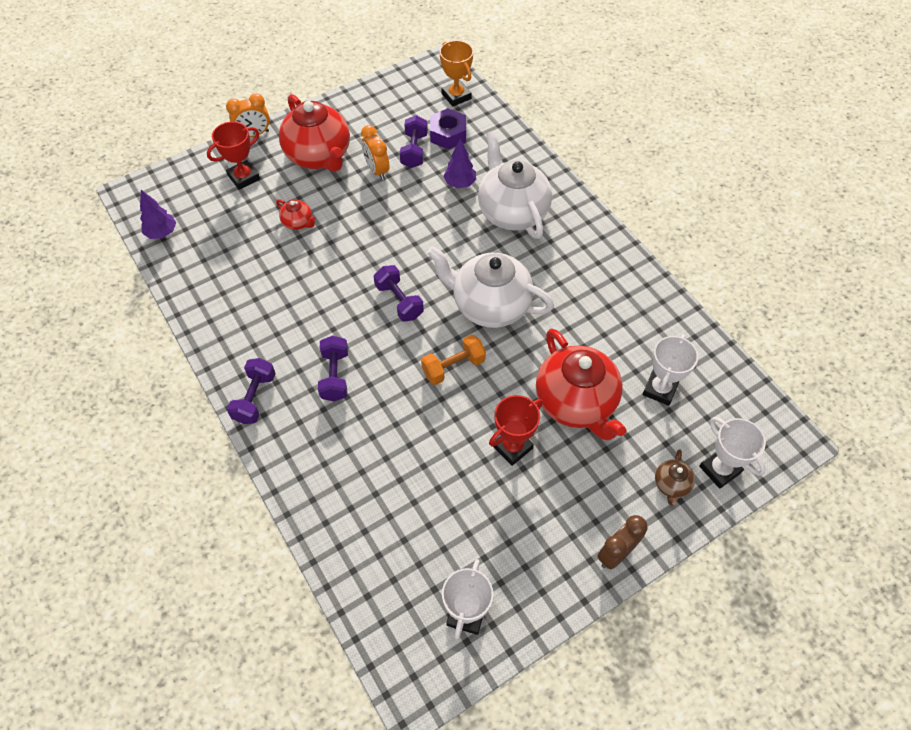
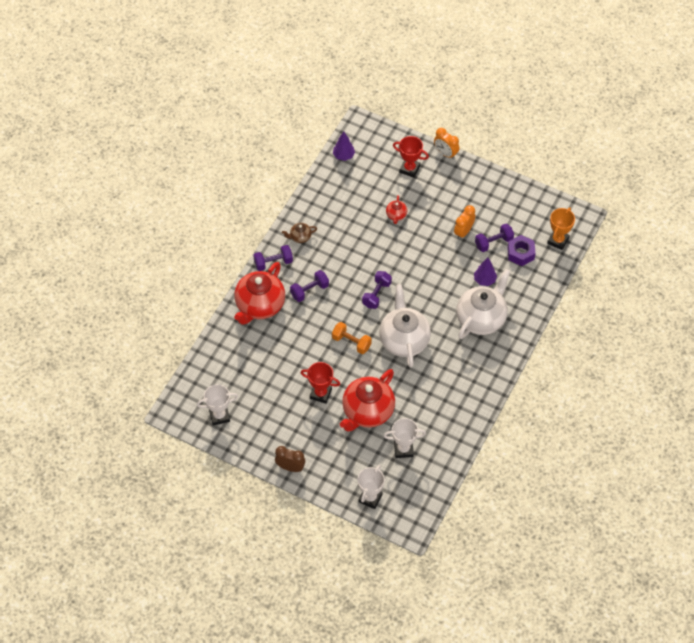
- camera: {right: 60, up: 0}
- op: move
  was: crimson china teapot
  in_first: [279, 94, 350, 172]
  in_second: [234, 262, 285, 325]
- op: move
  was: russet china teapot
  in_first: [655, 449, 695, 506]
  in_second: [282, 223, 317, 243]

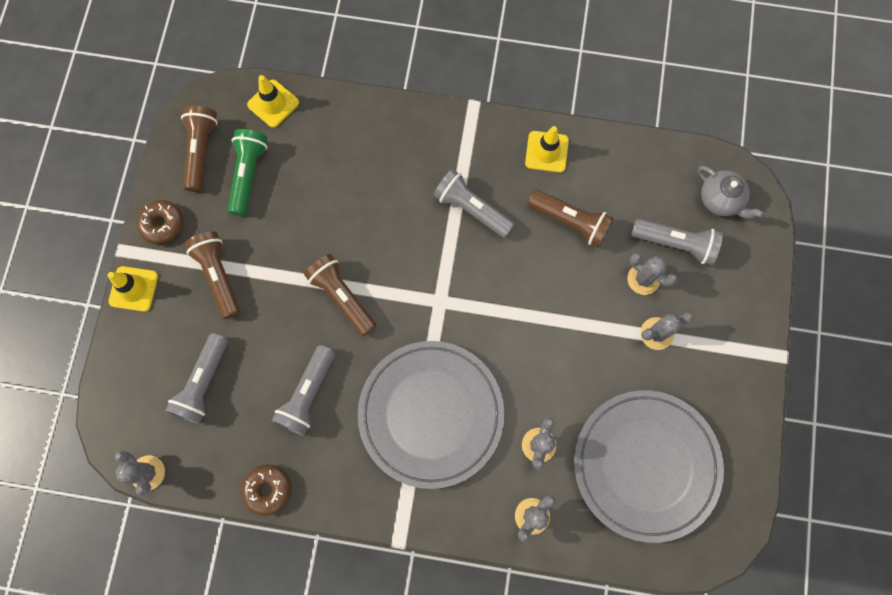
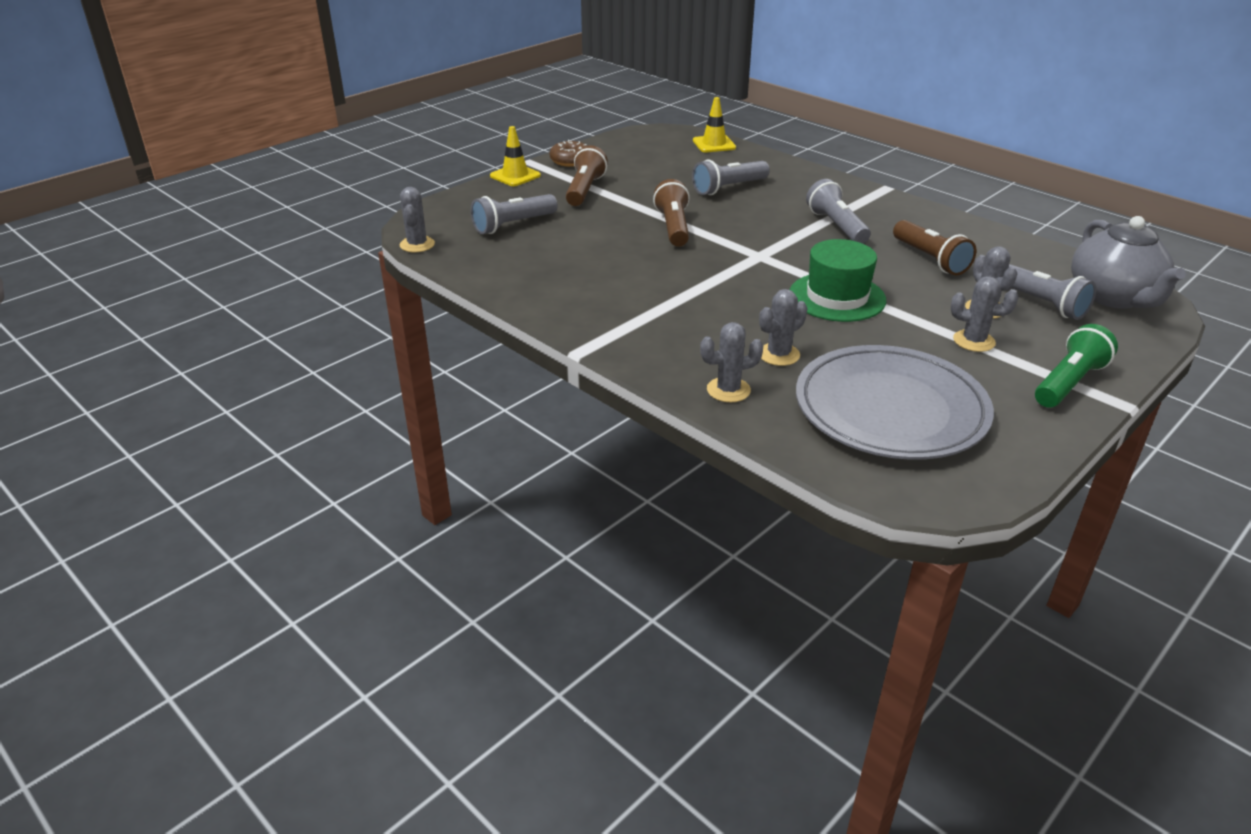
- camera: {right: 35, up: -40}
- op: delete
  was: russet flashlight
  in_first: [181, 105, 218, 192]
- op: move
  was: green flashlight
  in_first: [228, 129, 268, 216]
  in_second: [1035, 324, 1118, 408]
- op: delete
  was: russet doughnut
  in_first: [241, 464, 292, 516]
- op: move
  was: grey flashlight
  in_first: [272, 345, 335, 436]
  in_second: [692, 160, 770, 195]
- op: delete
  was: grey flat dish
  in_first: [358, 341, 504, 489]
- op: delete
  was: yellow safety cone
  in_first: [525, 126, 569, 173]
- op: resize
  was: grey china teapot
  in_first: [698, 166, 764, 219]
  in_second: [1071, 216, 1186, 308]
  ratio: 1.69
- op: insert
  now: green hat
  in_second: [789, 239, 886, 322]

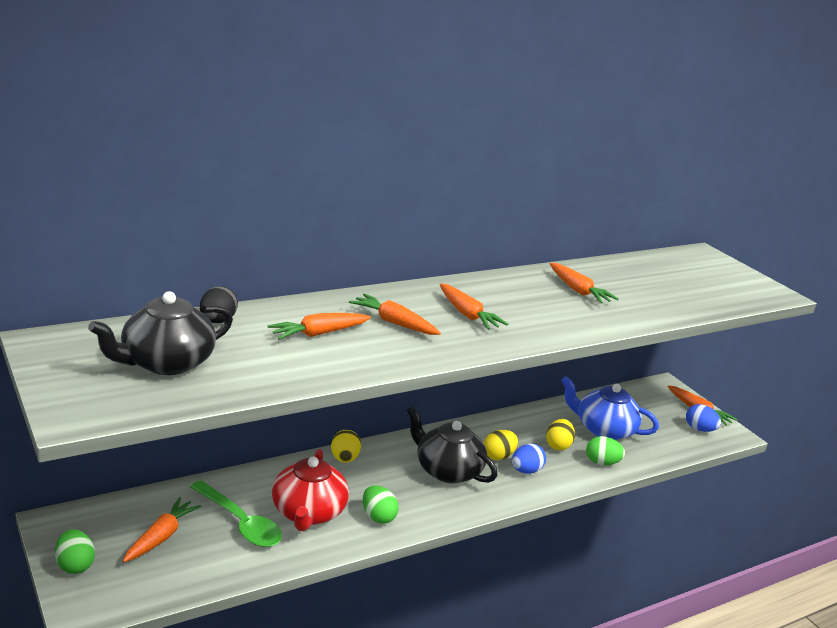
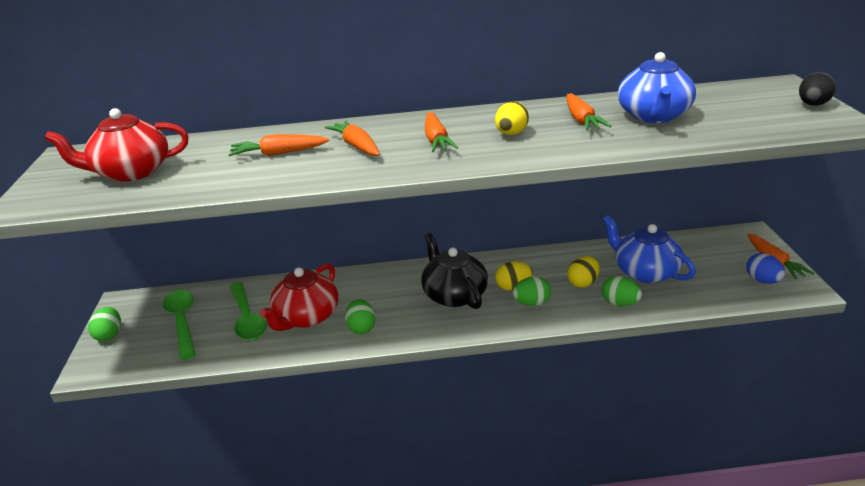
- camera: {right: 30, up: 5}
- op: recolor
  was: black china teapot
  now: crimson china teapot
  in_first: [88, 291, 233, 375]
  in_second: [45, 108, 189, 182]
- op: replace
  was: bright orange toy carrot
  now: green spoon
  in_first: [123, 497, 201, 562]
  in_second: [163, 290, 195, 360]
- op: move
  was: black toy egg
  in_first: [200, 286, 238, 323]
  in_second: [799, 72, 836, 106]
- op: move
  was: yellow toy egg
  in_first: [331, 430, 361, 463]
  in_second: [495, 101, 529, 135]
- op: recolor
  was: royal blue toy egg
  now: green toy egg
  in_first: [512, 443, 546, 474]
  in_second: [513, 276, 551, 306]
- op: insert
  now: royal blue china teapot
  in_second: [618, 52, 696, 123]

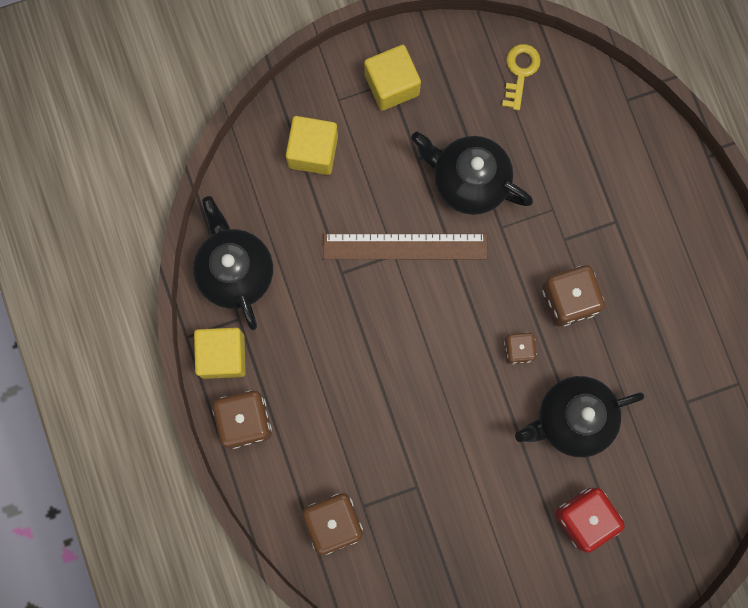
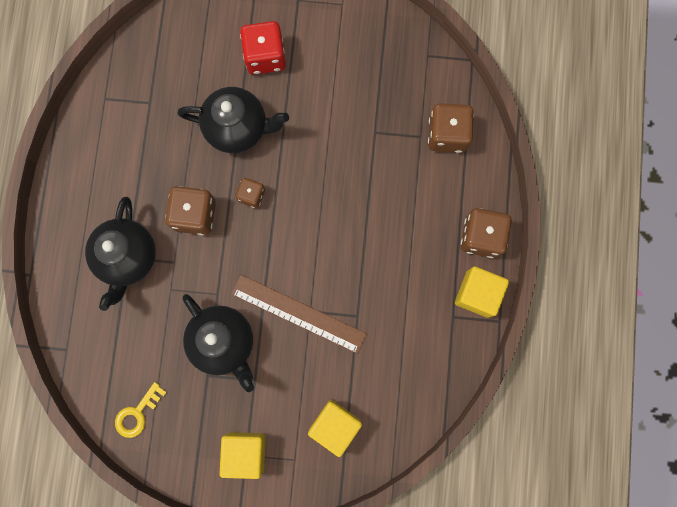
- camera: {right: -155, up: 0}
- op: move
  was: black china teapot
  in_first: [193, 196, 273, 330]
  in_second: [85, 197, 156, 311]

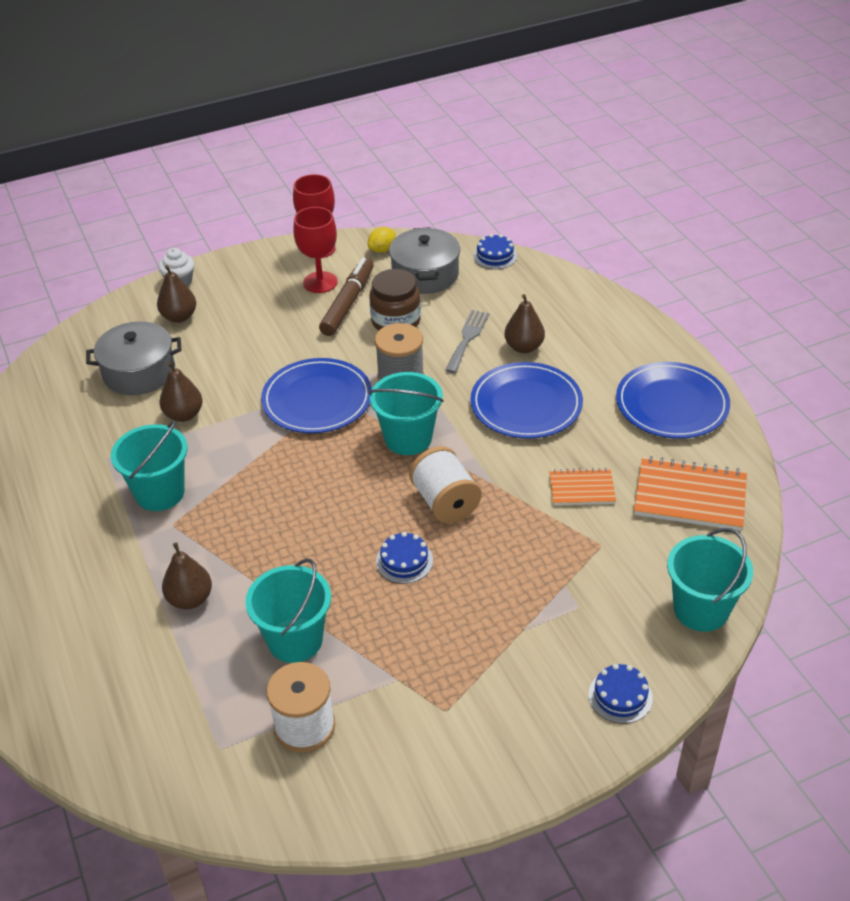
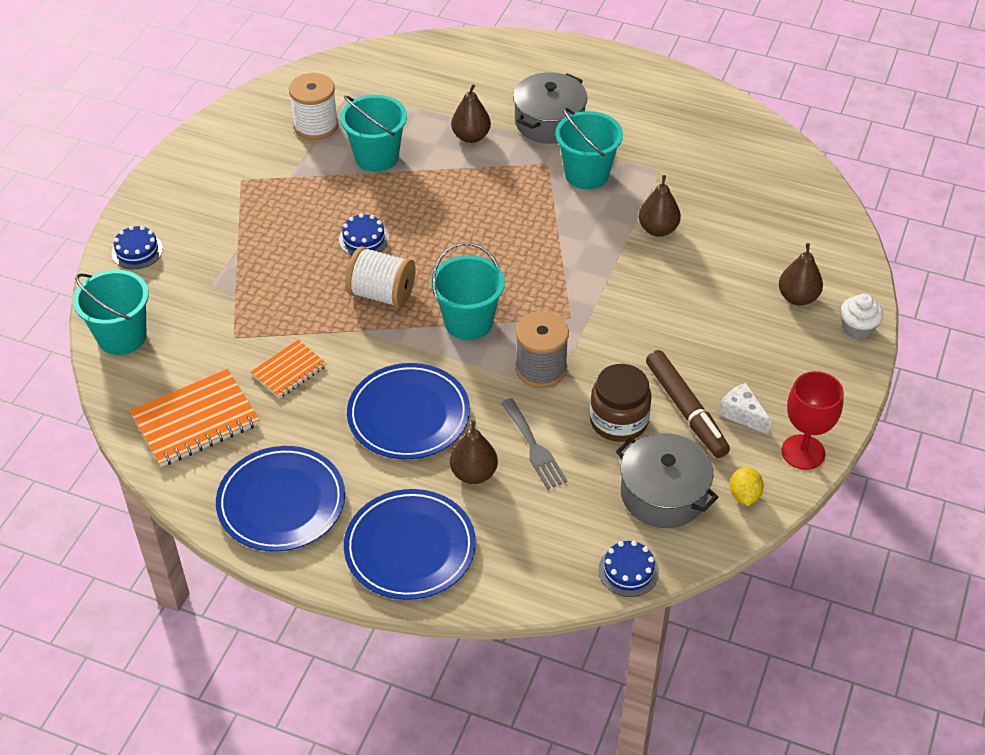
- camera: {right: 135, up: 5}
- op: move
  was: grey pot
  in_first: [86, 321, 181, 395]
  in_second: [513, 72, 588, 144]
- op: move
  was: royal blue flat dish
  in_first: [261, 358, 372, 433]
  in_second: [344, 489, 476, 600]
- op: replace
  was: crimson wine glass
  now: pure white piece of cheese
  in_first: [293, 207, 338, 293]
  in_second: [719, 383, 771, 434]

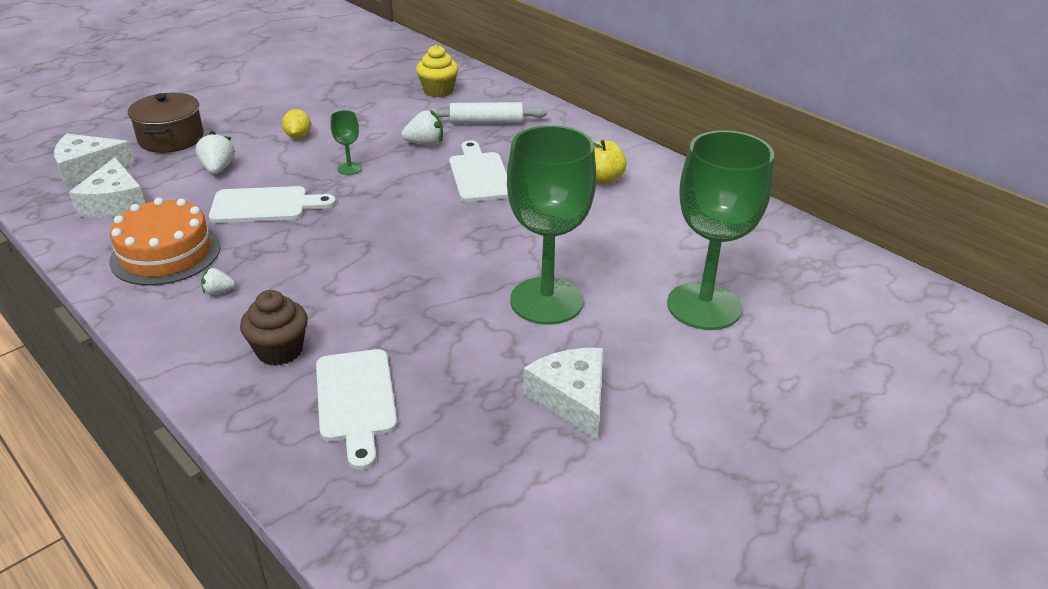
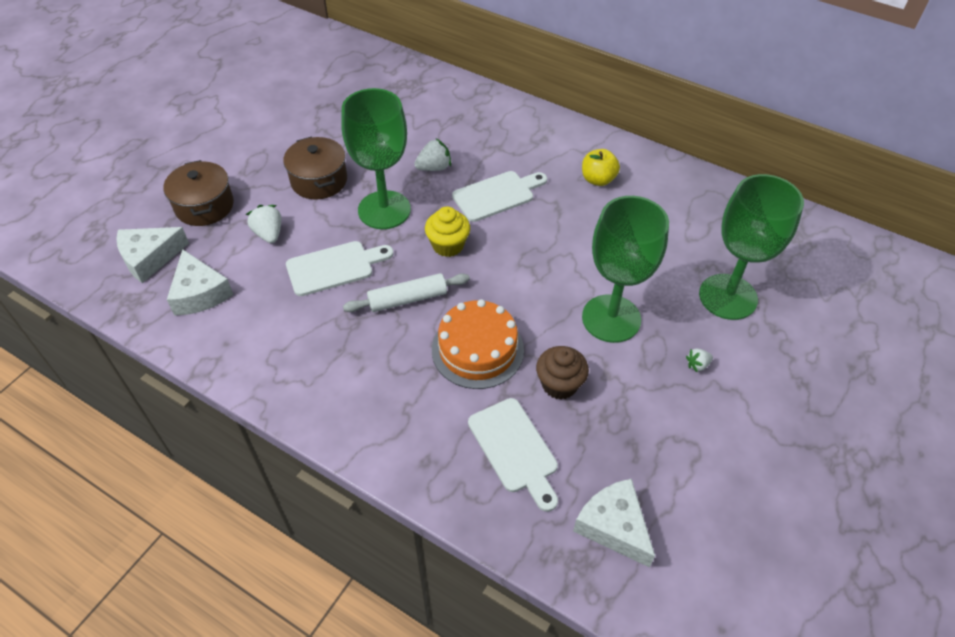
- camera: {right: -15, up: 15}
- op: move
  was: bright orange gateau
  in_first: [109, 198, 221, 286]
  in_second: [432, 299, 524, 389]
- op: move
  was: pure white strawberry
  in_first: [201, 268, 235, 295]
  in_second: [686, 348, 713, 373]
- op: move
  was: russet fairy cake
  in_first: [240, 290, 308, 366]
  in_second: [536, 346, 589, 400]
- op: replace
  was: yellow citrus fruit
  now: russet pot
  in_first: [282, 109, 311, 139]
  in_second: [283, 136, 347, 200]
- op: resize
  was: green wine glass
  in_first: [330, 110, 362, 175]
  in_second: [341, 88, 411, 229]
  ratio: 2.46
- op: move
  was: yellow fairy cake
  in_first: [416, 45, 459, 97]
  in_second: [425, 206, 470, 257]
- op: move
  was: pure white rolling pin
  in_first: [427, 102, 547, 124]
  in_second: [343, 273, 470, 312]
- op: rotate
  was: pure white bread board
  in_first: [449, 141, 508, 202]
  in_second: [452, 171, 547, 222]
  clockwise: 90
- op: move
  was: pure white piece of cheese
  in_first: [523, 348, 603, 442]
  in_second: [573, 479, 655, 567]

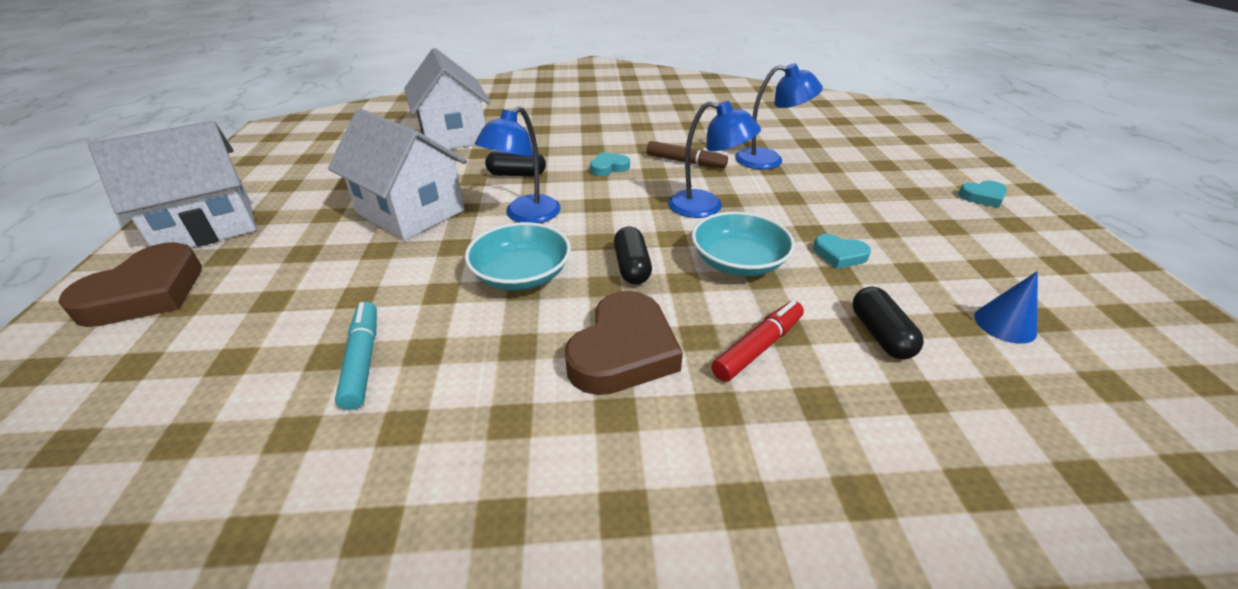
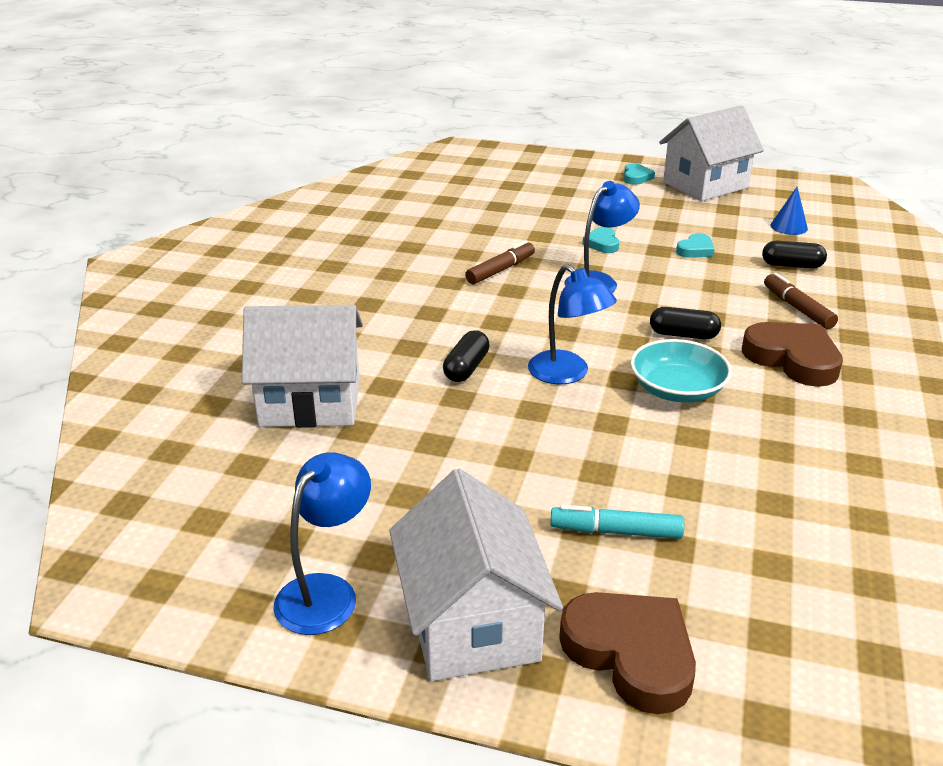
- camera: {right: -70, up: -5}
- op: move
  was: pure white toy house
  in_first: [328, 108, 467, 240]
  in_second: [659, 105, 764, 201]
- op: move
  was: turquoise felt pen
  in_first: [335, 302, 377, 410]
  in_second: [550, 505, 684, 539]
- op: move
  was: turquoise love heart
  in_first: [590, 152, 630, 176]
  in_second: [583, 227, 619, 253]
- op: delete
  was: turquoise bowl
  in_first: [692, 212, 795, 276]
- op: recolor
  was: crimson felt pen
  now: russet felt pen
  in_first: [711, 300, 804, 382]
  in_second: [764, 273, 838, 329]
- op: move
  was: royal blue lamp
  in_first: [735, 63, 823, 169]
  in_second: [274, 452, 371, 635]

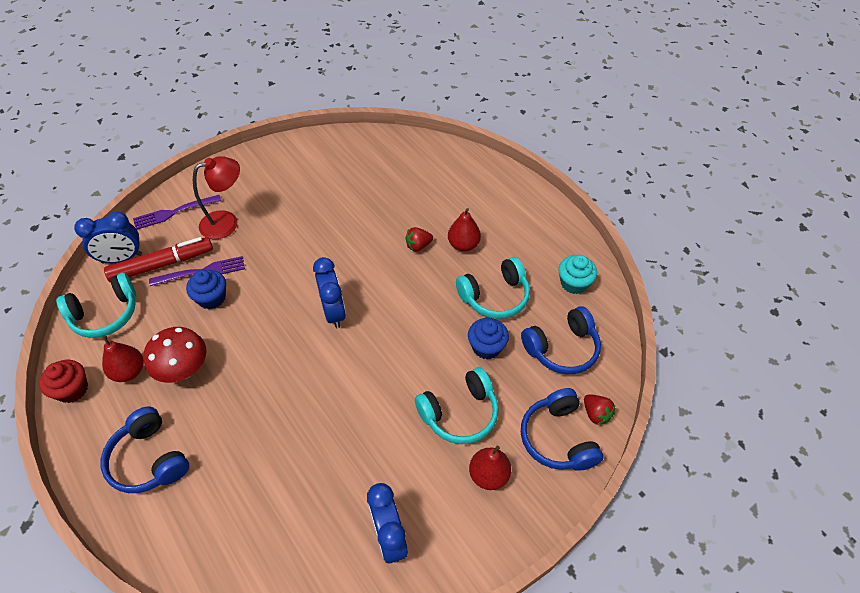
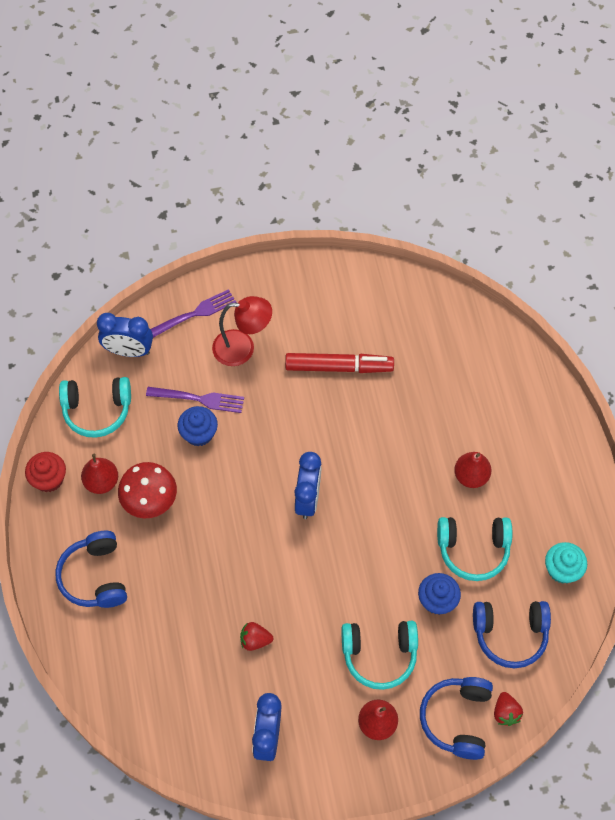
- camera: {right: 25, up: 10}
- op: move
  was: crimson felt pen
  in_first: [104, 237, 213, 283]
  in_second: [285, 353, 394, 373]
- op: rotate
  was: violet table fork
  in_first: [133, 195, 221, 230]
  in_second: [150, 289, 236, 338]
  clockwise: 150
- op: move
  was: crimson strawberry
  in_first: [405, 227, 433, 251]
  in_second: [240, 622, 273, 651]

